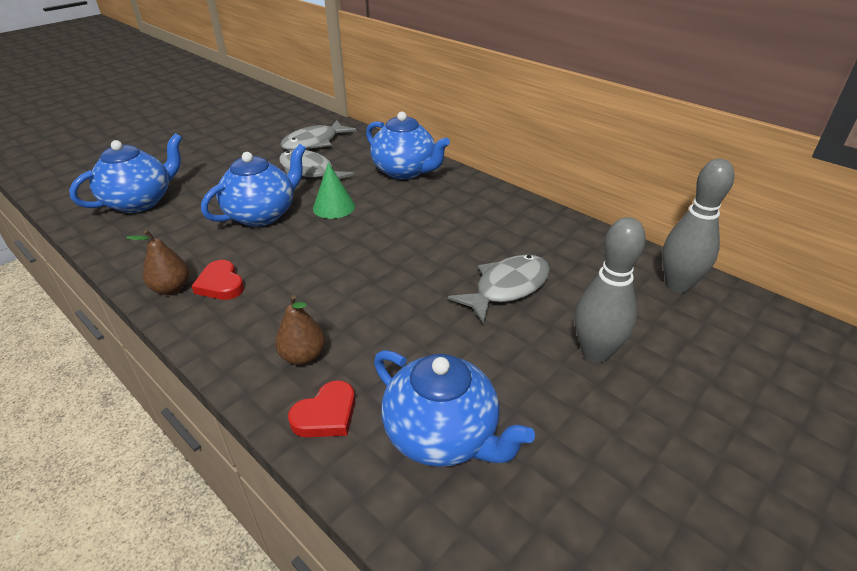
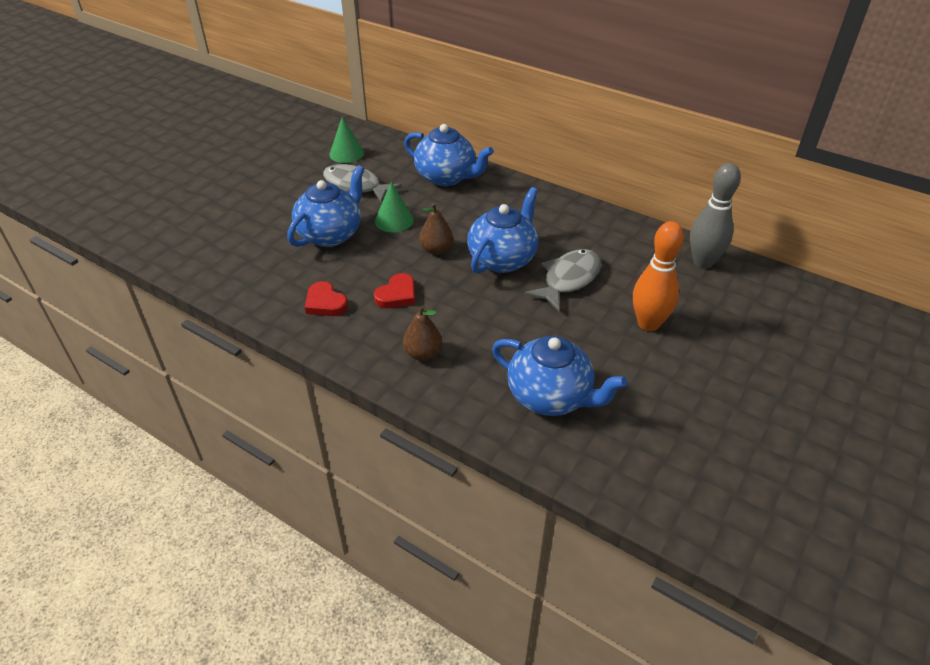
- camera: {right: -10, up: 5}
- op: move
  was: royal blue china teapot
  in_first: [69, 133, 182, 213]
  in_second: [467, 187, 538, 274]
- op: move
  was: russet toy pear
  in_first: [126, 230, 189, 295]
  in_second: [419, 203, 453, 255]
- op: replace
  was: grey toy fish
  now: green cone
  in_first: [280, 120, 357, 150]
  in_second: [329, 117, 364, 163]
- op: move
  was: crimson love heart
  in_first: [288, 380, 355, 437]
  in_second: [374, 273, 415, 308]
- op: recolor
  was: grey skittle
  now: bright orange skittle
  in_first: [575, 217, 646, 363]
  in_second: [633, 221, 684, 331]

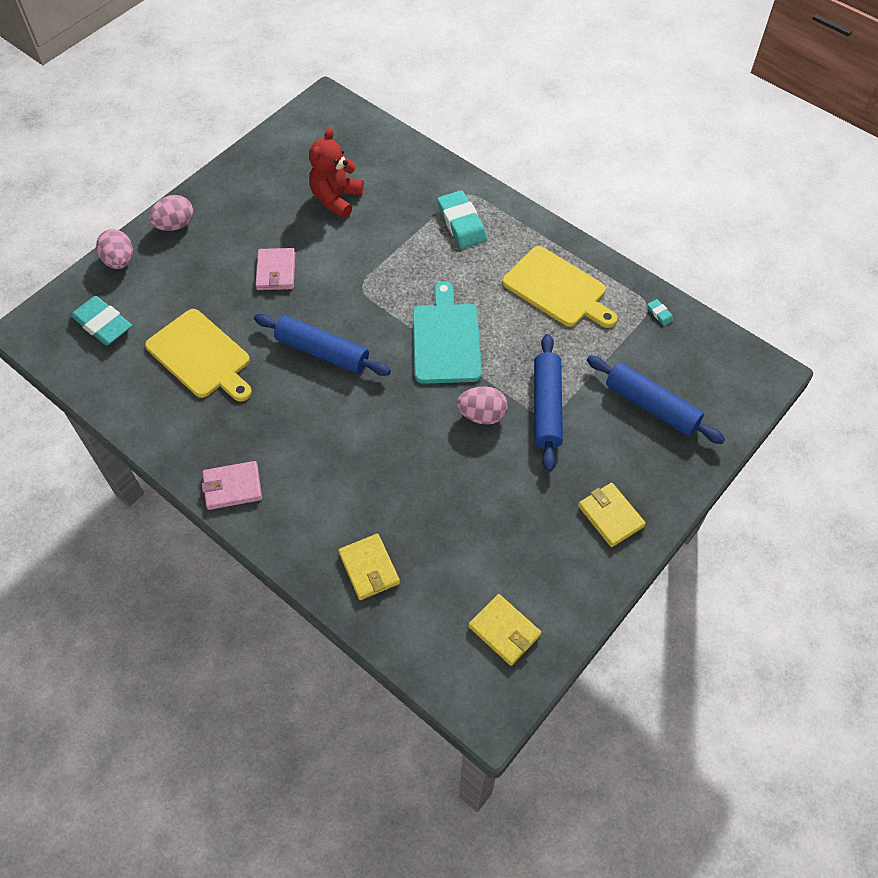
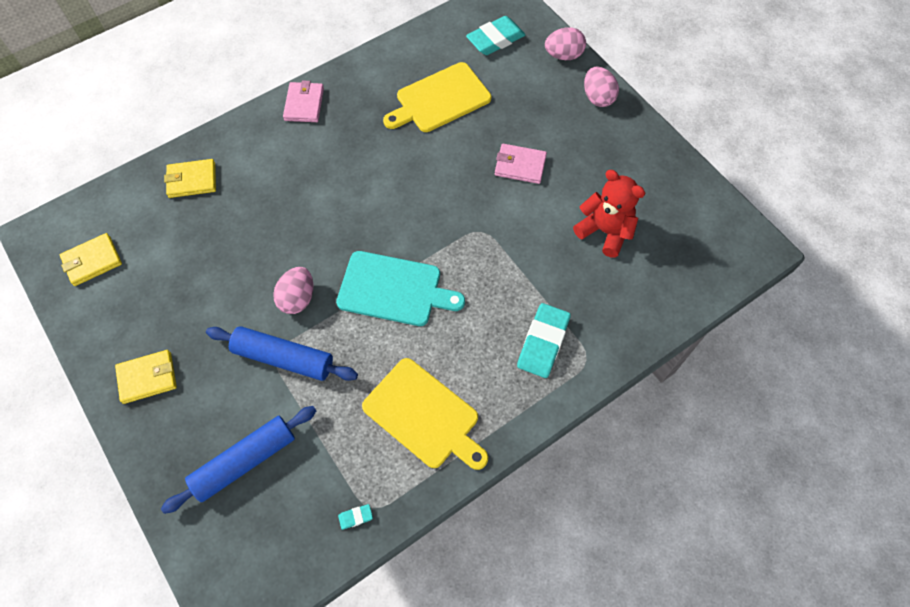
- camera: {right: 105, up: 5}
- op: delete
  was: royal blue rolling pin
  in_first: [254, 314, 391, 376]
- op: rotate
  was: turquoise eraser
  in_first: [437, 190, 487, 249]
  in_second: [517, 303, 571, 378]
  clockwise: -60
- op: rotate
  was: yellow bread board
  in_first: [502, 246, 617, 328]
  in_second: [362, 358, 488, 470]
  clockwise: -105

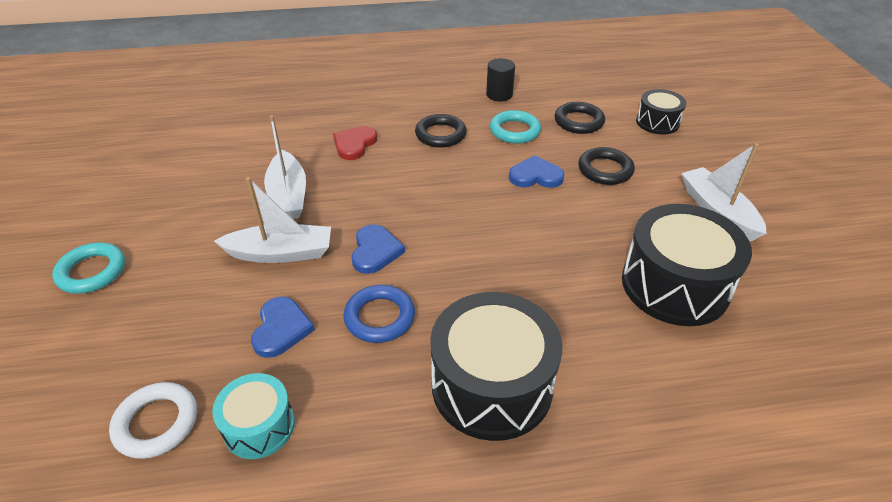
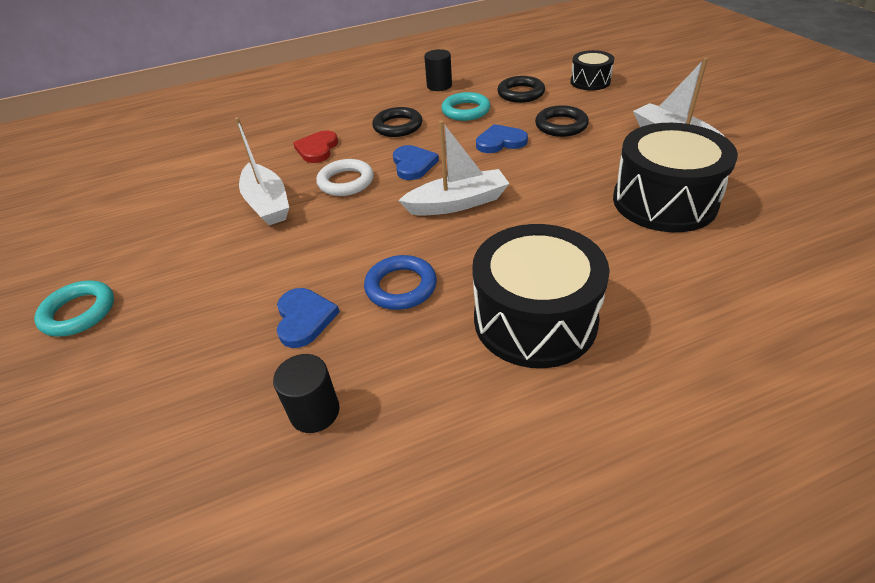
- camera: {right: -10, up: 0}
- op: move
  was: pure white torus
  in_first: [109, 382, 197, 459]
  in_second: [316, 159, 374, 196]
- op: replace
  was: turquoise drum
  now: black solid cylinder
  in_first: [212, 373, 295, 459]
  in_second: [273, 354, 340, 433]
- op: move
  was: pure white toy boat
  in_first: [214, 177, 331, 263]
  in_second: [398, 120, 510, 216]
- op: move
  was: royal blue love heart
  in_first: [352, 224, 405, 274]
  in_second: [393, 145, 439, 180]

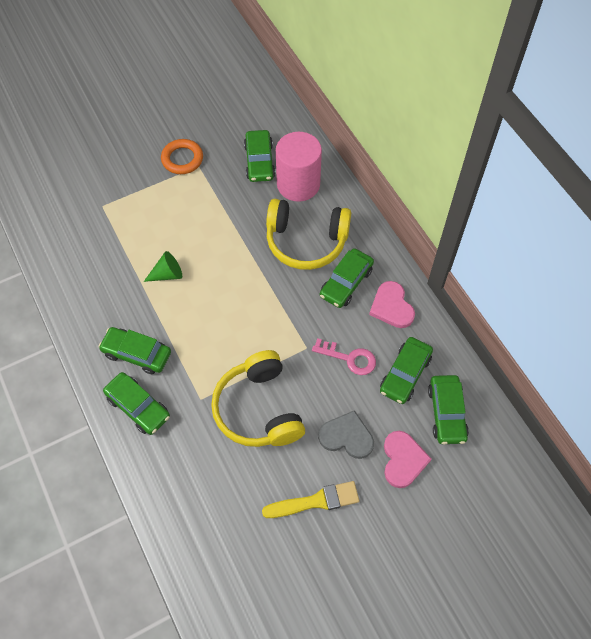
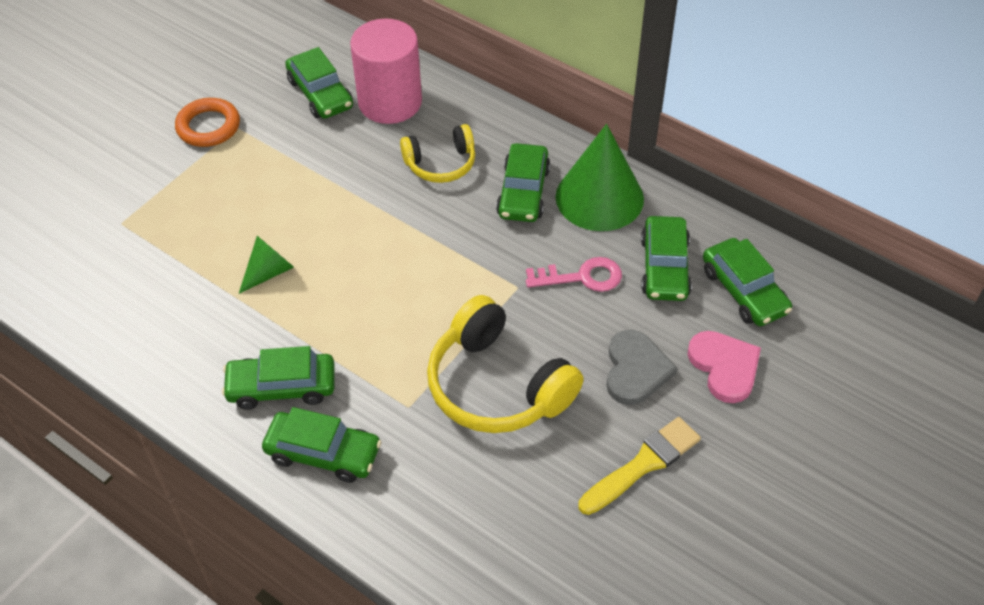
- camera: {right: -25, up: -10}
- op: resize
  was: yellow headphones
  in_first: [266, 199, 351, 270]
  in_second: [400, 124, 475, 183]
  ratio: 0.59
- op: rotate
  was: grey love heart
  in_first: [318, 410, 374, 459]
  in_second: [606, 330, 677, 405]
  clockwise: 105
- op: replace
  was: rosy love heart
  now: green cone
  in_first: [369, 281, 415, 328]
  in_second: [556, 124, 644, 231]

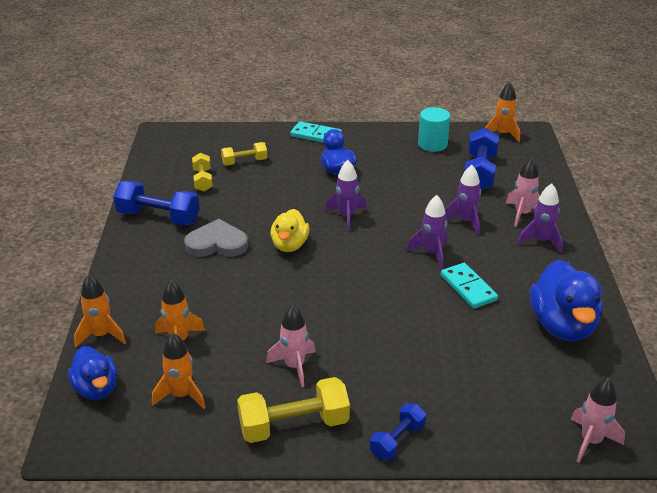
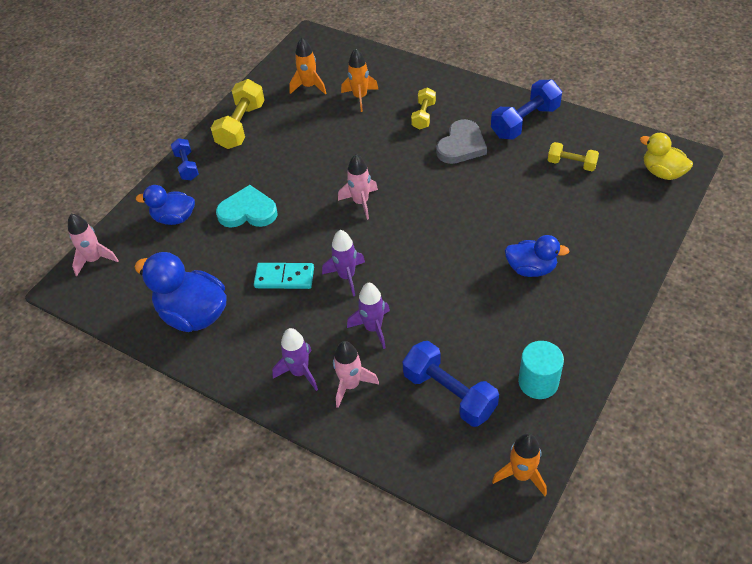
- camera: {right: 125, up: 15}
- op: move
  was: royal blue rubber duck
  in_first: [68, 346, 117, 400]
  in_second: [136, 185, 195, 225]
- op: delete
  was: bright orange rocket
  in_first: [74, 274, 126, 347]
- op: move
  was: yellow free weight
  in_first: [221, 142, 267, 165]
  in_second: [411, 87, 436, 130]
- op: move
  was: rosy rocket
  in_first: [266, 305, 315, 387]
  in_second: [338, 154, 378, 220]
- op: move
  was: yellow rubber duck
  in_first: [270, 209, 309, 252]
  in_second: [640, 133, 693, 180]
- op: delete
  was: turquoise domino piece
  in_first: [290, 121, 342, 143]
- op: delete
  was: violet rocket
  in_first: [325, 160, 367, 231]
- op: insert
  now: turquoise love heart
  in_second: [216, 185, 278, 228]

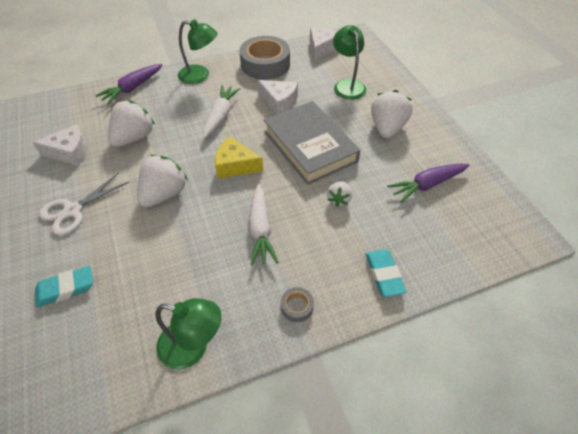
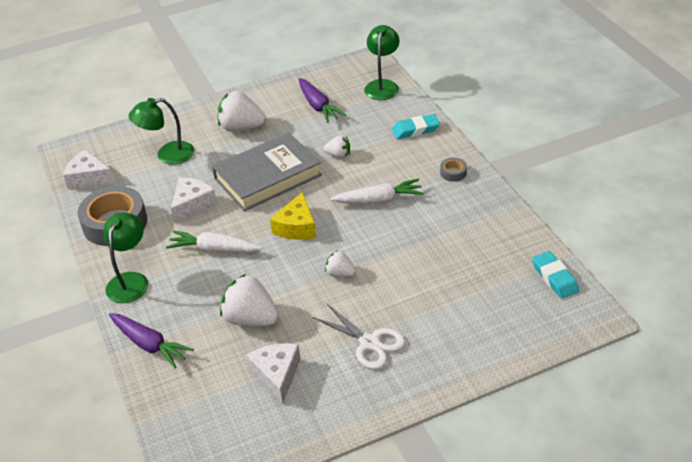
- camera: {right: -90, up: -10}
- op: move
  was: turquoise eraser
  in_first: [35, 266, 93, 307]
  in_second: [532, 251, 579, 299]
- op: resize
  was: pure white strawberry
  in_first: [137, 155, 188, 207]
  in_second: [325, 250, 356, 277]
  ratio: 0.54
- op: move
  was: green lamp
  in_first: [156, 298, 221, 370]
  in_second: [364, 25, 400, 100]

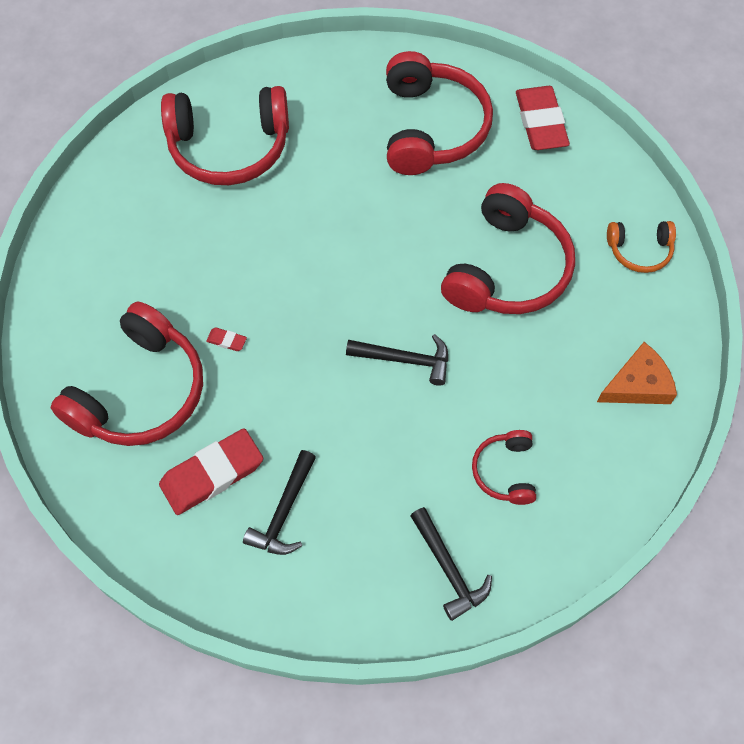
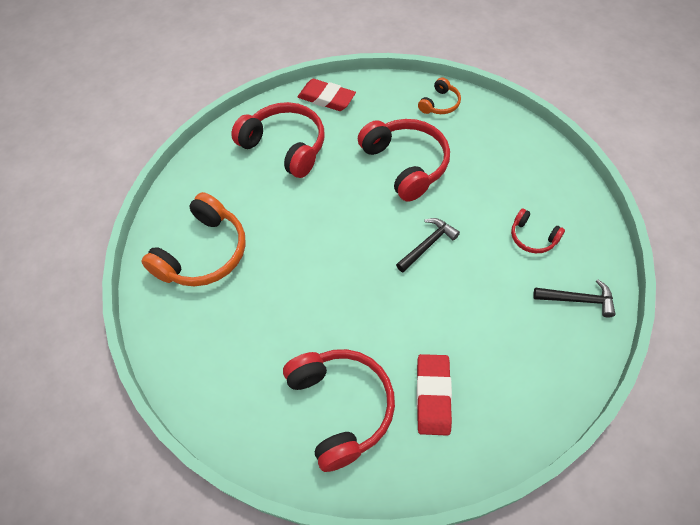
- camera: {right: -50, up: -5}
- op: recolor
  was: crimson headphones
  now: bright orange headphones
  in_first: [161, 86, 289, 185]
  in_second: [141, 192, 246, 286]
- op: delete
  was: crimson eraser
  in_first: [206, 328, 247, 351]
- op: delete
  was: black claw hammer
  in_first: [243, 450, 316, 555]
- op: delete
  was: bright orange piece of cheese
  in_first: [597, 342, 677, 404]

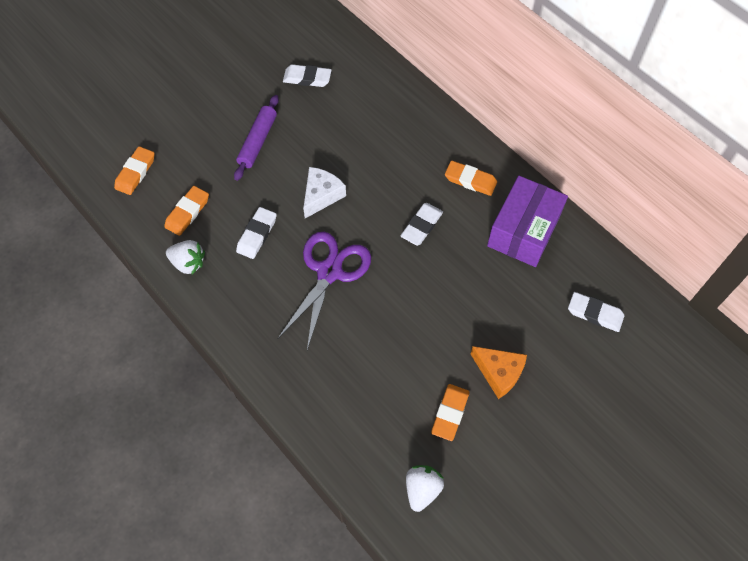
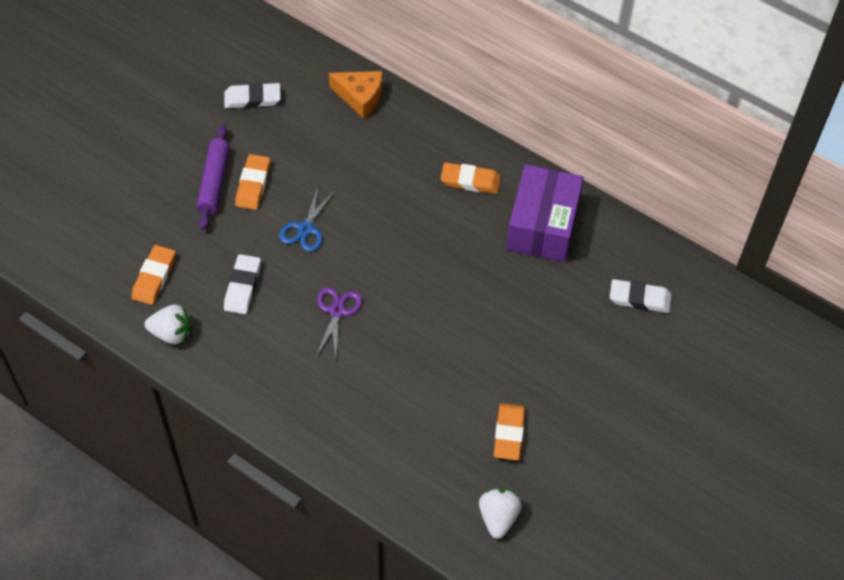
- camera: {right: -15, up: -5}
- op: move
  was: bright orange eraser
  in_first: [114, 146, 155, 195]
  in_second: [235, 154, 270, 210]
- op: resize
  was: violet pair of scissors
  in_first: [278, 232, 371, 350]
  in_second: [316, 287, 362, 358]
  ratio: 0.56
- op: replace
  was: pure white piece of cheese
  now: royal blue pair of scissors
  in_first: [303, 167, 346, 218]
  in_second: [279, 187, 335, 252]
- op: delete
  was: pure white eraser
  in_first: [401, 203, 443, 246]
- op: move
  was: bright orange piece of cheese
  in_first: [471, 346, 527, 399]
  in_second: [329, 71, 382, 119]

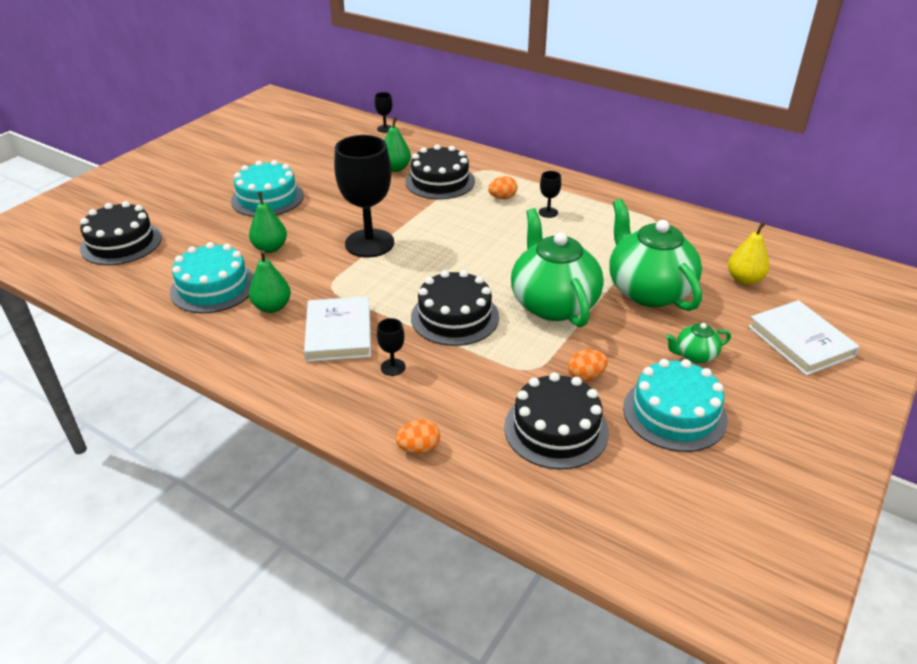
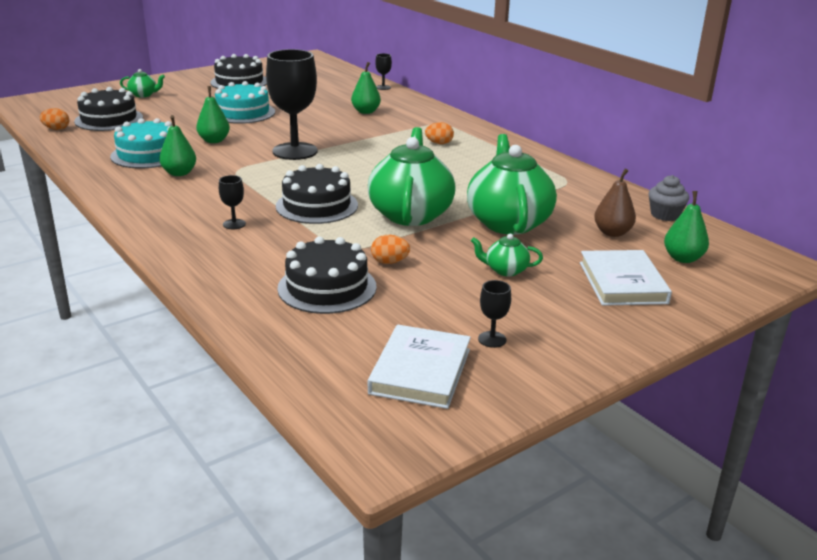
- camera: {right: 20, up: -10}
- op: move
  was: pure white hardcover
  in_first: [304, 296, 371, 362]
  in_second: [368, 325, 471, 409]
- op: move
  was: bright orange toy egg
  in_first: [396, 419, 440, 454]
  in_second: [40, 108, 69, 130]
- op: move
  was: black gateau
  in_first: [405, 144, 475, 199]
  in_second: [210, 54, 267, 89]
- op: move
  was: black wine glass
  in_first: [539, 171, 561, 218]
  in_second: [478, 280, 511, 348]
- op: delete
  was: turquoise gateau
  in_first: [623, 359, 728, 452]
- op: recolor
  was: yellow toy pear
  now: russet toy pear
  in_first: [728, 222, 770, 285]
  in_second: [594, 169, 636, 237]
- op: insert
  now: green china teapot
  in_second: [120, 69, 165, 97]
- op: insert
  now: grey fairy cake
  in_second: [649, 175, 689, 221]
- op: insert
  now: green toy pear
  in_second: [664, 191, 709, 263]

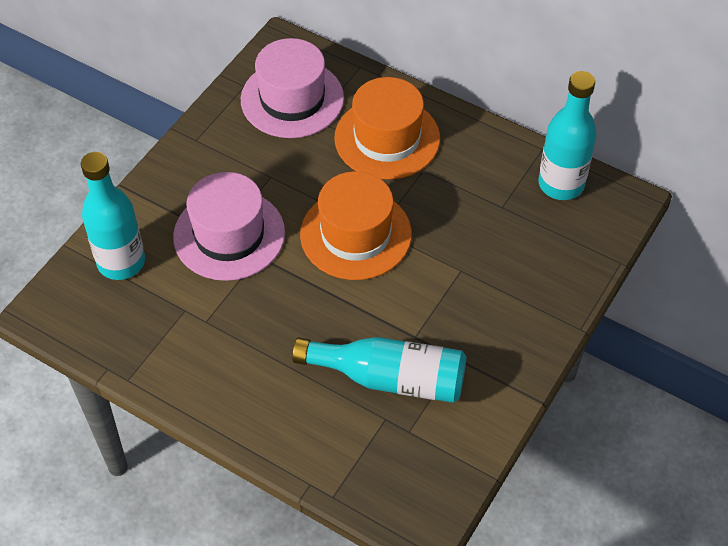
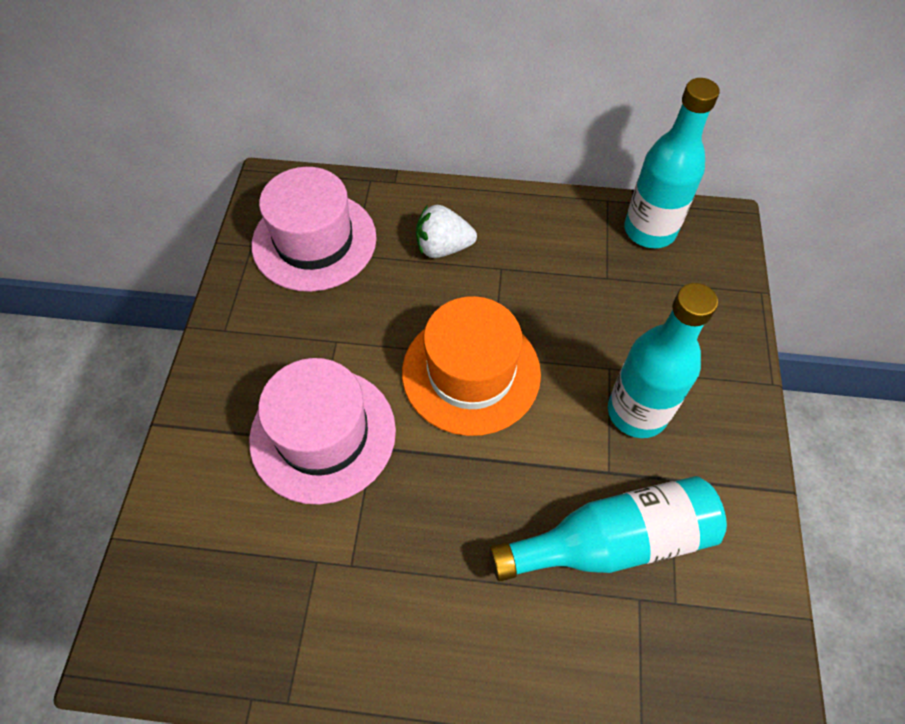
- camera: {right: -25, up: 5}
- op: move
  was: turquoise bottle
  in_first: [81, 152, 145, 280]
  in_second: [608, 283, 718, 438]
- op: replace
  was: bright orange hat
  now: pure white strawberry
  in_first: [334, 77, 440, 179]
  in_second: [416, 205, 477, 258]

